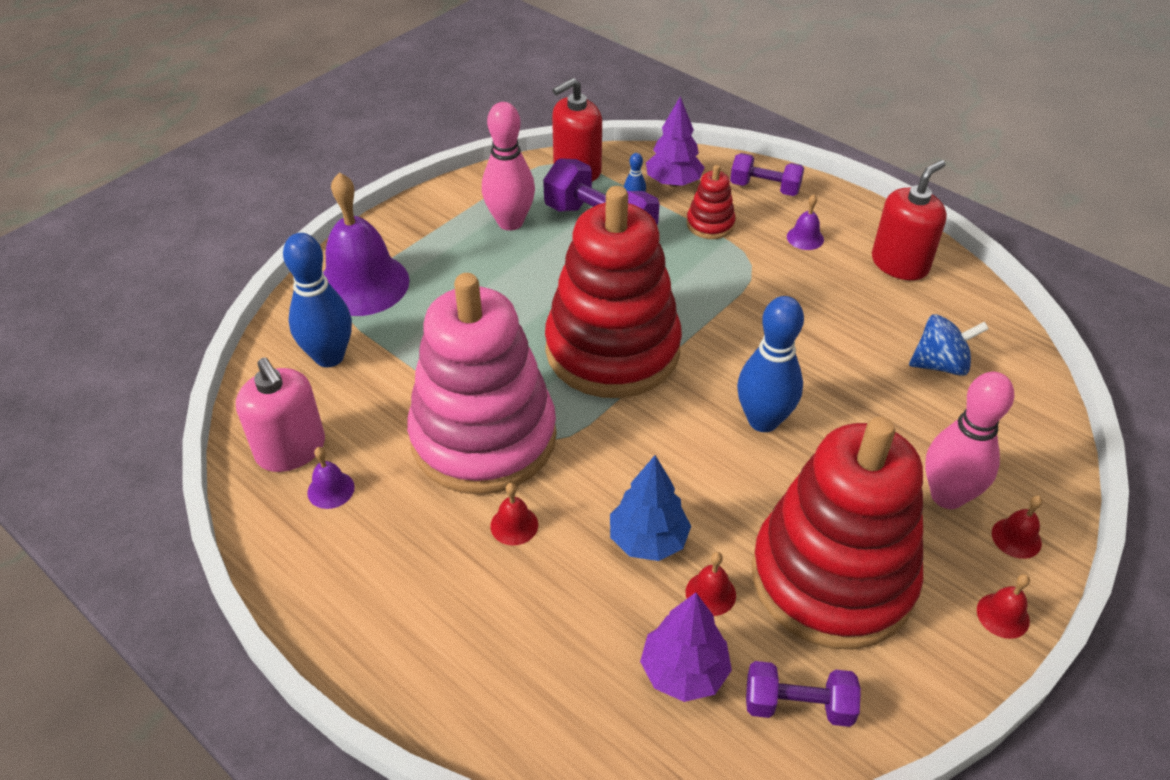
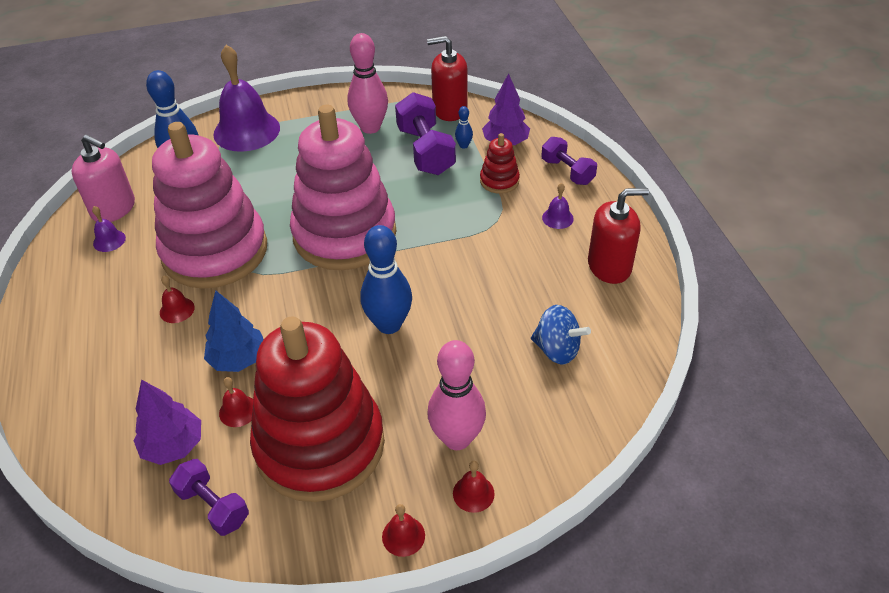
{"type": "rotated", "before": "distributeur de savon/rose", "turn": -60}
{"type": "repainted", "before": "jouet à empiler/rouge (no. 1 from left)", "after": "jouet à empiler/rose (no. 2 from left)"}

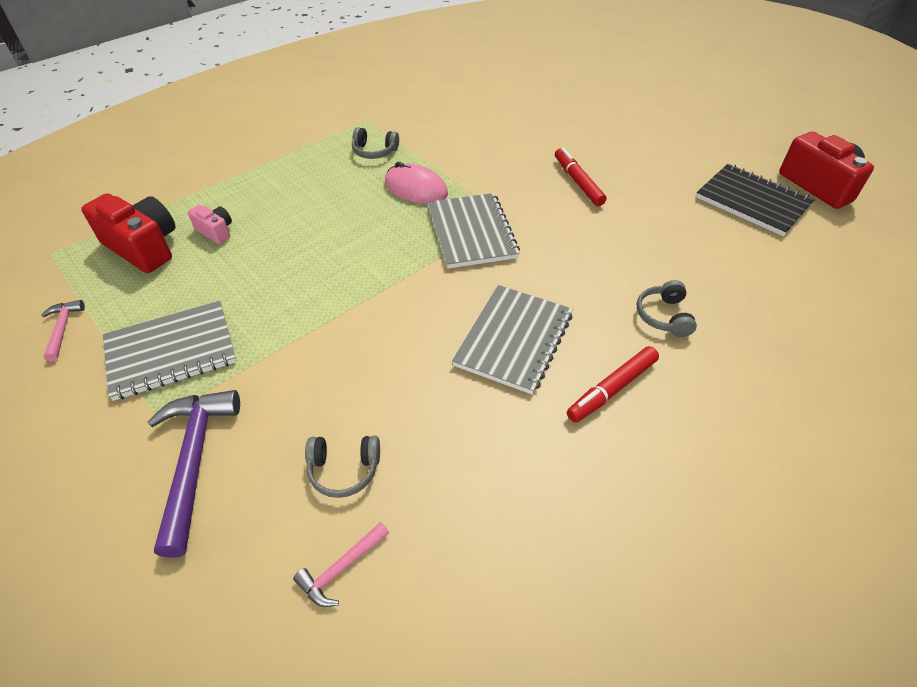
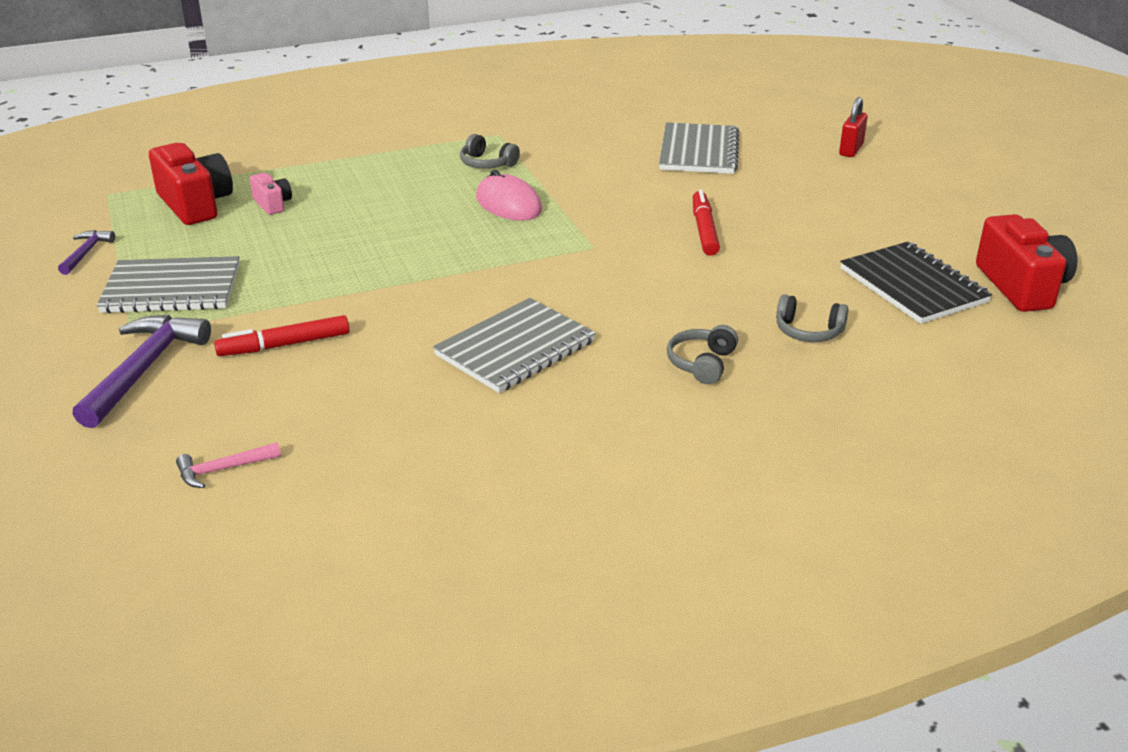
{"type": "repainted", "before": "marteau/rose (no. 1 from left)", "after": "marteau/violet (no. 1 from left)"}
{"type": "shifted", "before": "casque audio/gris (no. 1 from left in the first image)", "after": "casque audio/gris (no. 3 from left)"}
{"type": "shifted", "before": "carnet/gris (no. 2 from left in the first image)", "after": "carnet/gris (no. 3 from left)"}
{"type": "shifted", "before": "feutre/rouge (no. 2 from left in the first image)", "after": "feutre/rouge (no. 1 from left)"}
{"type": "new", "after": "cadenas/rouge"}

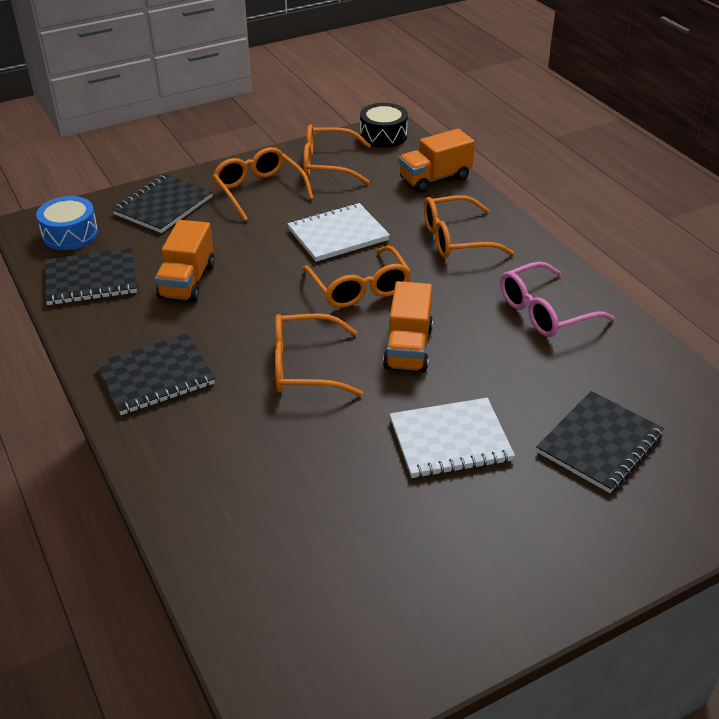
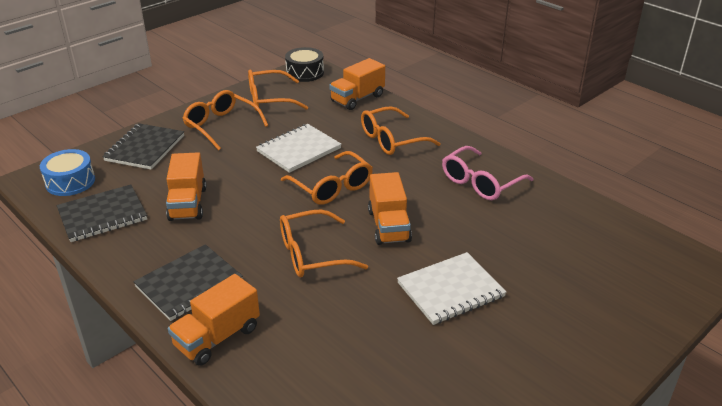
{"type": "gone", "before": "carnet/noir (no. 4 from left)"}
{"type": "new", "after": "camion/orange (no. 2 from left)"}

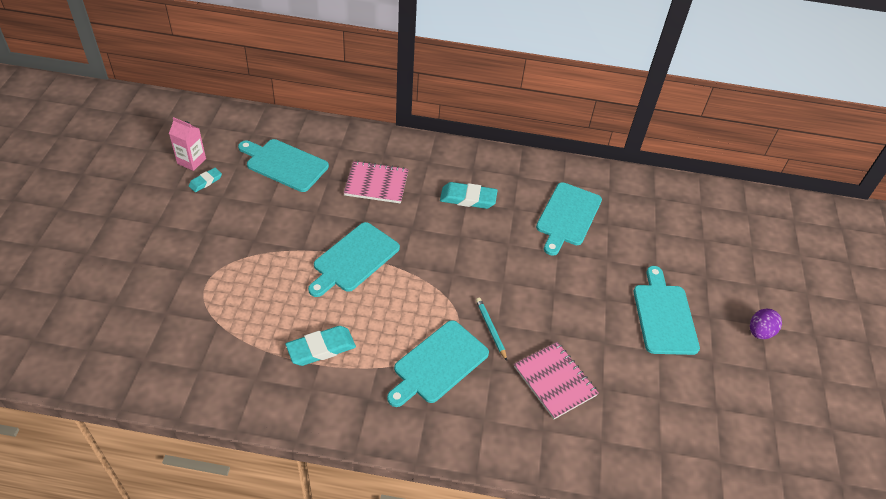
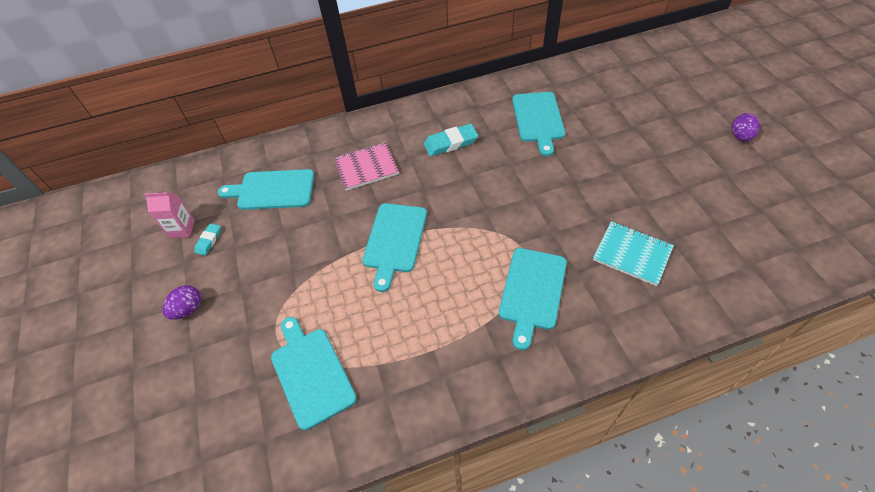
{"type": "gone", "before": "gomme/turquoise (no. 2 from left)"}
{"type": "gone", "before": "crayon/turquoise"}
{"type": "repainted", "before": "carnet/rose (no. 2 from left)", "after": "carnet/turquoise"}
{"type": "shifted", "before": "planche à découper/turquoise (no. 5 from left in the first image)", "after": "planche à découper/turquoise (no. 2 from left)"}
{"type": "new", "after": "œuf/violet (no. 1 from left)"}

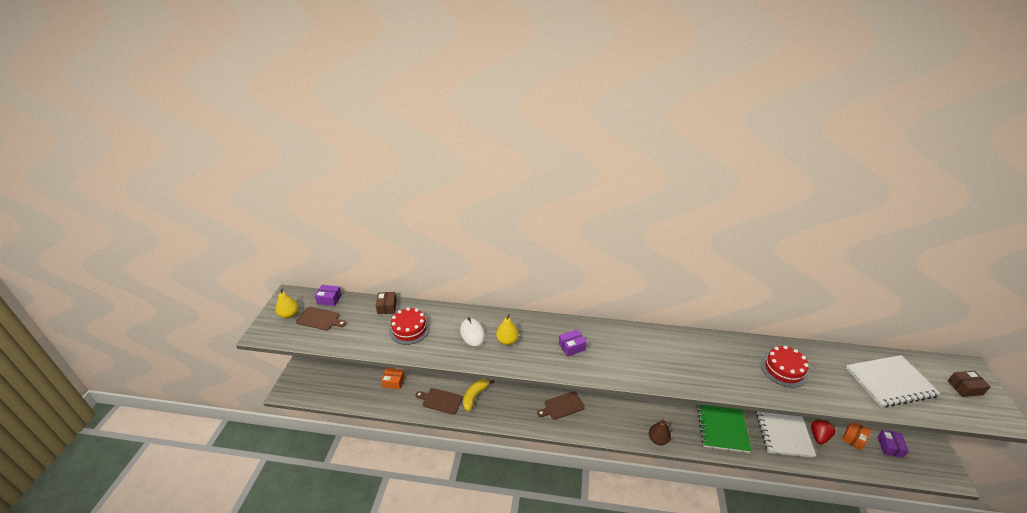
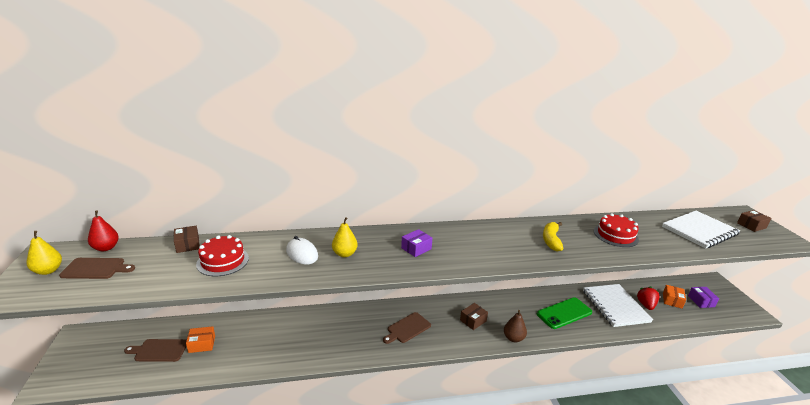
{"type": "swapped", "before": "boîte/violet (no. 1 from left)", "after": "poire/rouge"}
{"type": "shifted", "before": "planche à découper/marron (no. 2 from left)"}
{"type": "shifted", "before": "banane/jaune"}
{"type": "swapped", "before": "carnet/vert", "after": "téléphone/vert"}
{"type": "new", "after": "boîte/marron (no. 2 from left)"}

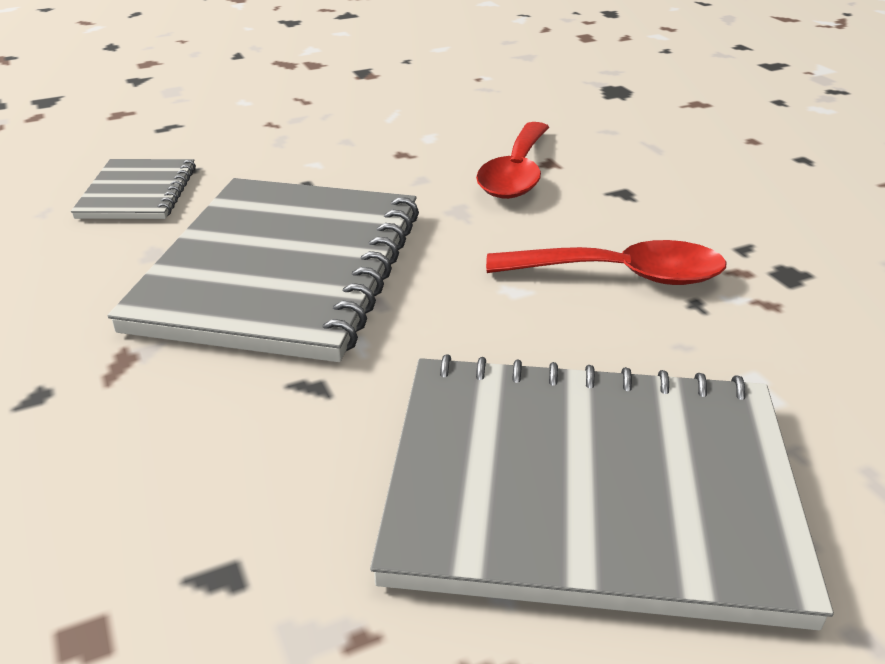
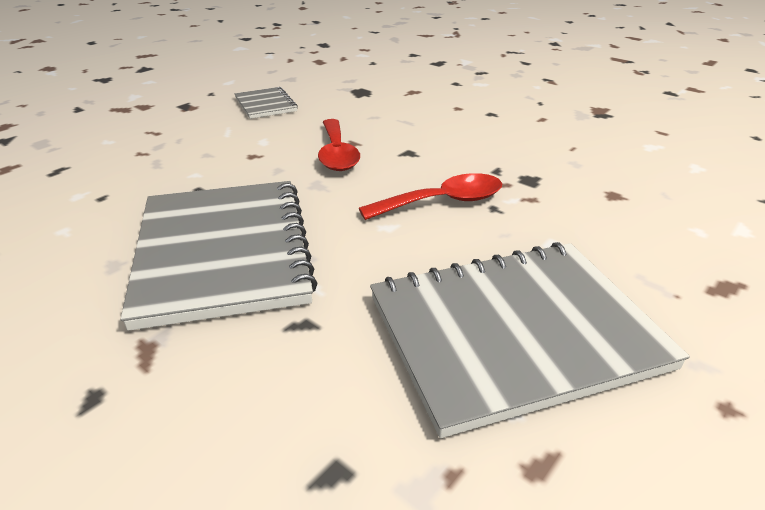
{"type": "shifted", "before": "carnet/gris (no. 1 from left in the first image)", "after": "carnet/gris (no. 2 from left)"}

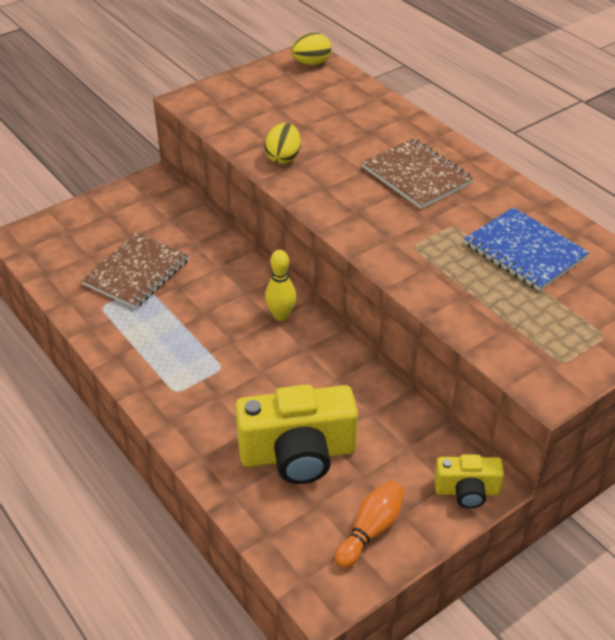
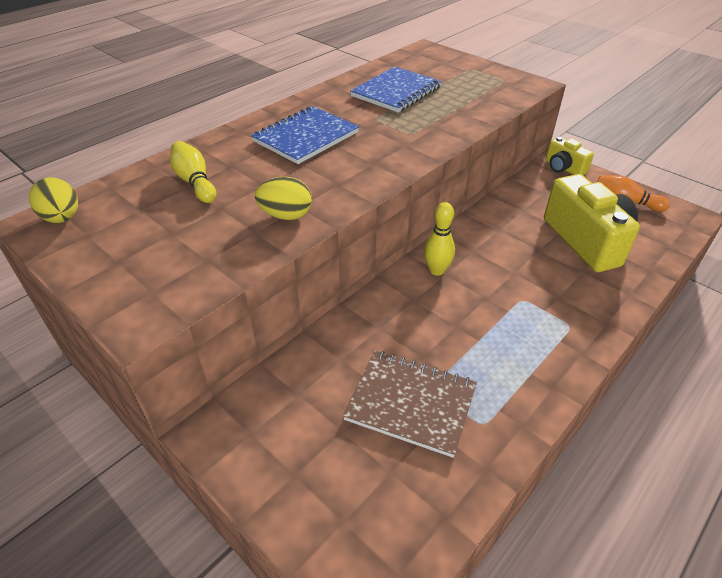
{"type": "repainted", "before": "carnet/marron (no. 2 from left)", "after": "carnet/bleu (no. 1 from left)"}
{"type": "rotated", "before": "appareil photo/jaune (no. 2 from left in the first image)", "turn": 150}
{"type": "new", "after": "quille/jaune (no. 1 from left)"}

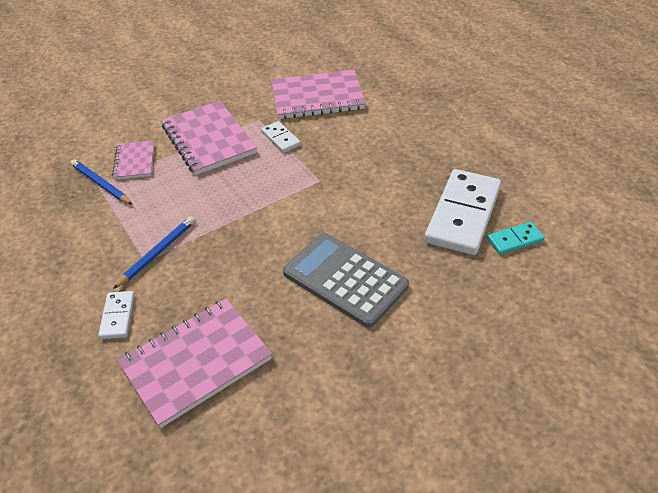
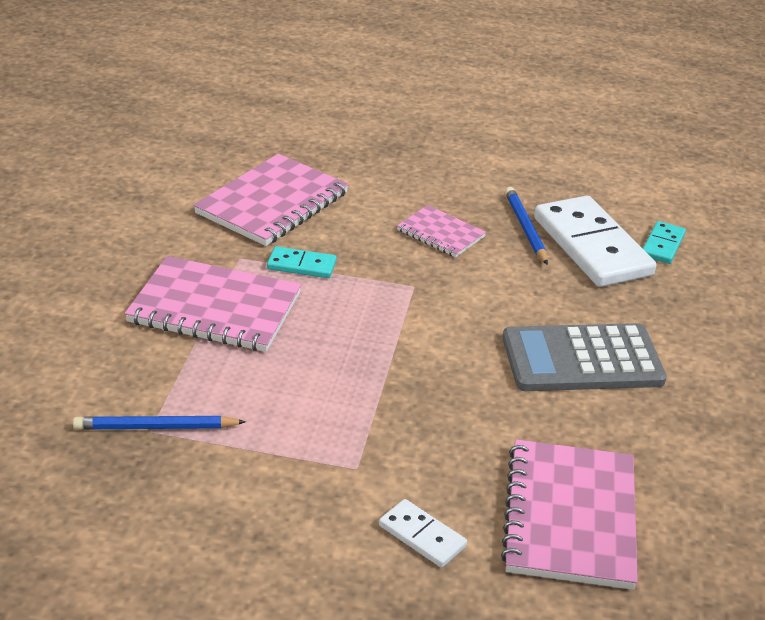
{"type": "shifted", "before": "carnet/rose (no. 1 from left in the first image)", "after": "carnet/rose (no. 3 from left)"}
{"type": "shifted", "before": "crayon/bleu (no. 2 from left)"}
{"type": "repainted", "before": "domino/blanc (no. 2 from left)", "after": "domino/turquoise (no. 1 from left)"}

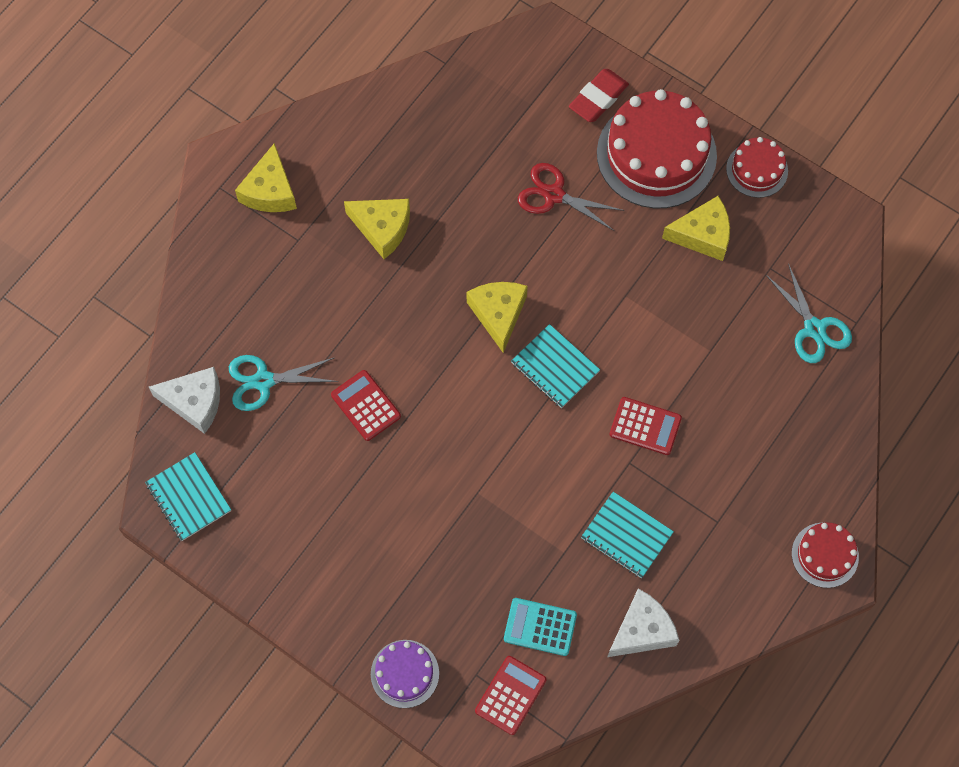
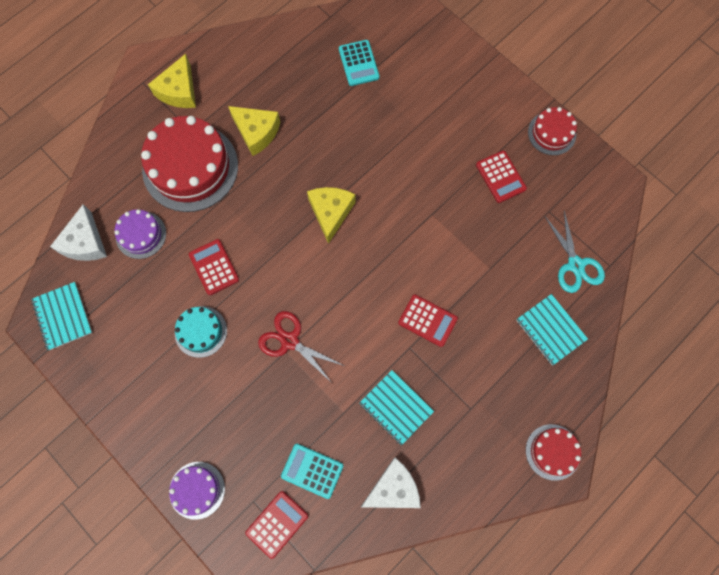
{"type": "rotated", "before": "fromage/blanc (no. 1 from left)", "turn": 75}
{"type": "swapped", "before": "ciseaux/turquoise (no. 1 from left)", "after": "gâteau/violet (no. 1 from left)"}
{"type": "shifted", "before": "carnet/turquoise (no. 2 from left in the first image)", "after": "carnet/turquoise (no. 3 from left)"}
{"type": "shifted", "before": "ciseaux/rouge"}
{"type": "gone", "before": "gomme/rouge"}
{"type": "shifted", "before": "gâteau/rouge (no. 1 from left)"}
{"type": "swapped", "before": "fromage/jaune (no. 4 from left)", "after": "calculatrice/rouge (no. 4 from left)"}
{"type": "new", "after": "gâteau/turquoise"}
{"type": "new", "after": "calculatrice/turquoise (no. 2 from left)"}

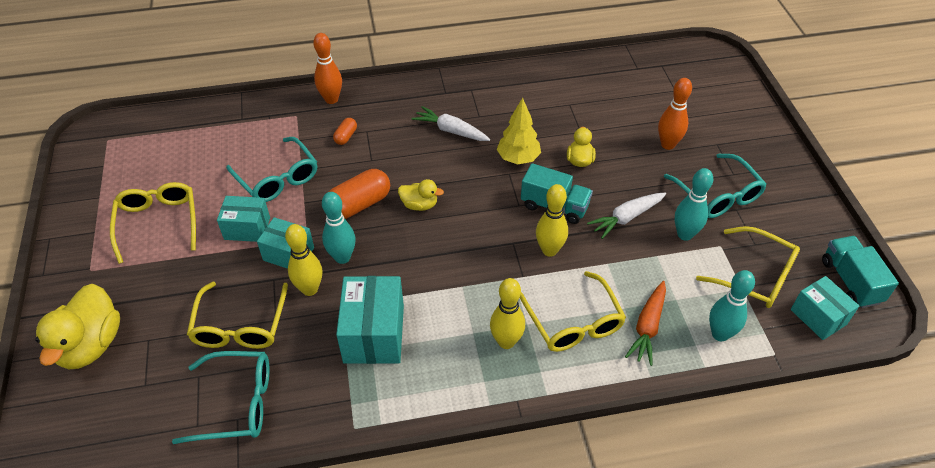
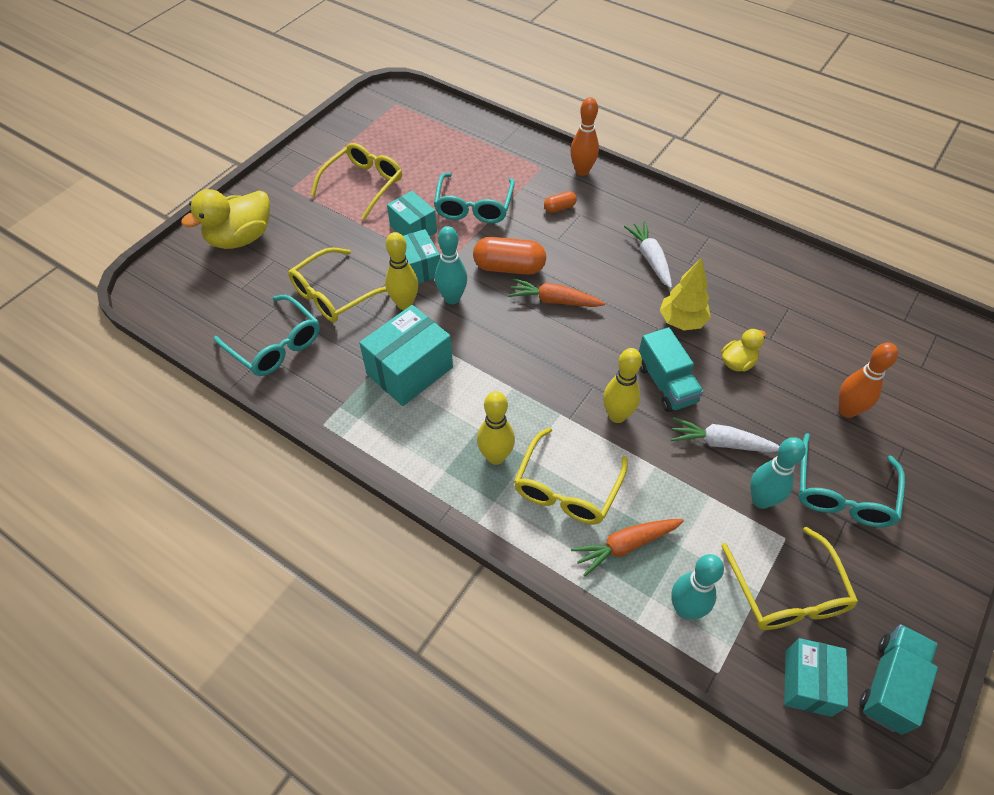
{"type": "swapped", "before": "canard/jaune (no. 2 from left)", "after": "carotte/orange (no. 1 from left)"}

